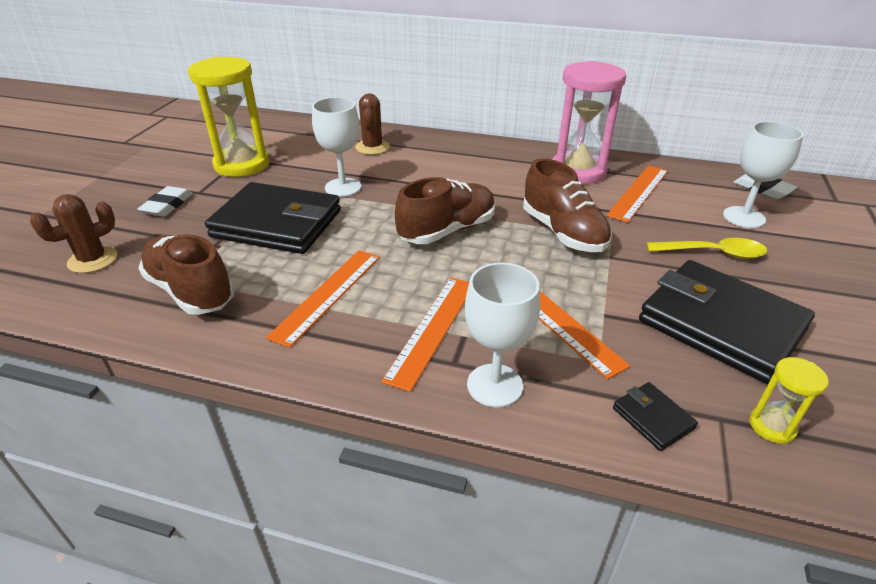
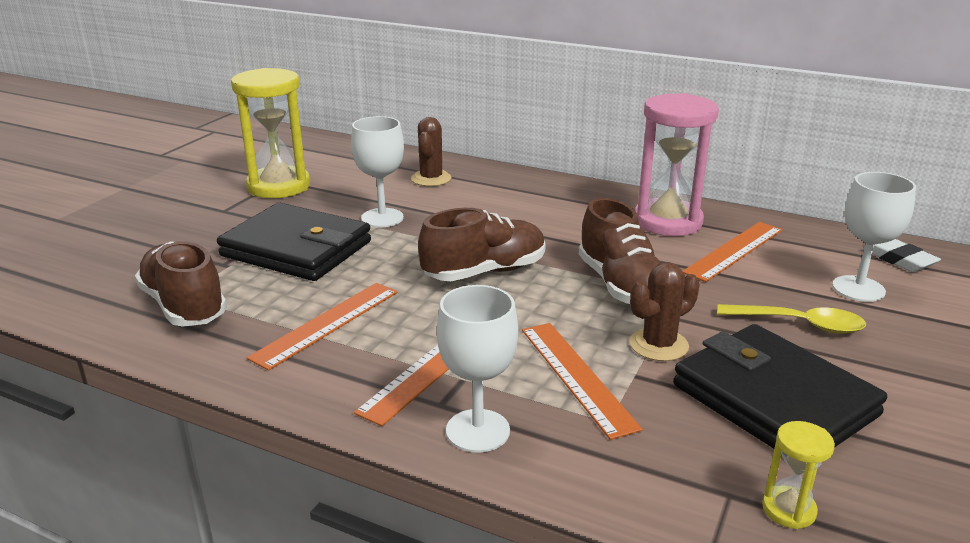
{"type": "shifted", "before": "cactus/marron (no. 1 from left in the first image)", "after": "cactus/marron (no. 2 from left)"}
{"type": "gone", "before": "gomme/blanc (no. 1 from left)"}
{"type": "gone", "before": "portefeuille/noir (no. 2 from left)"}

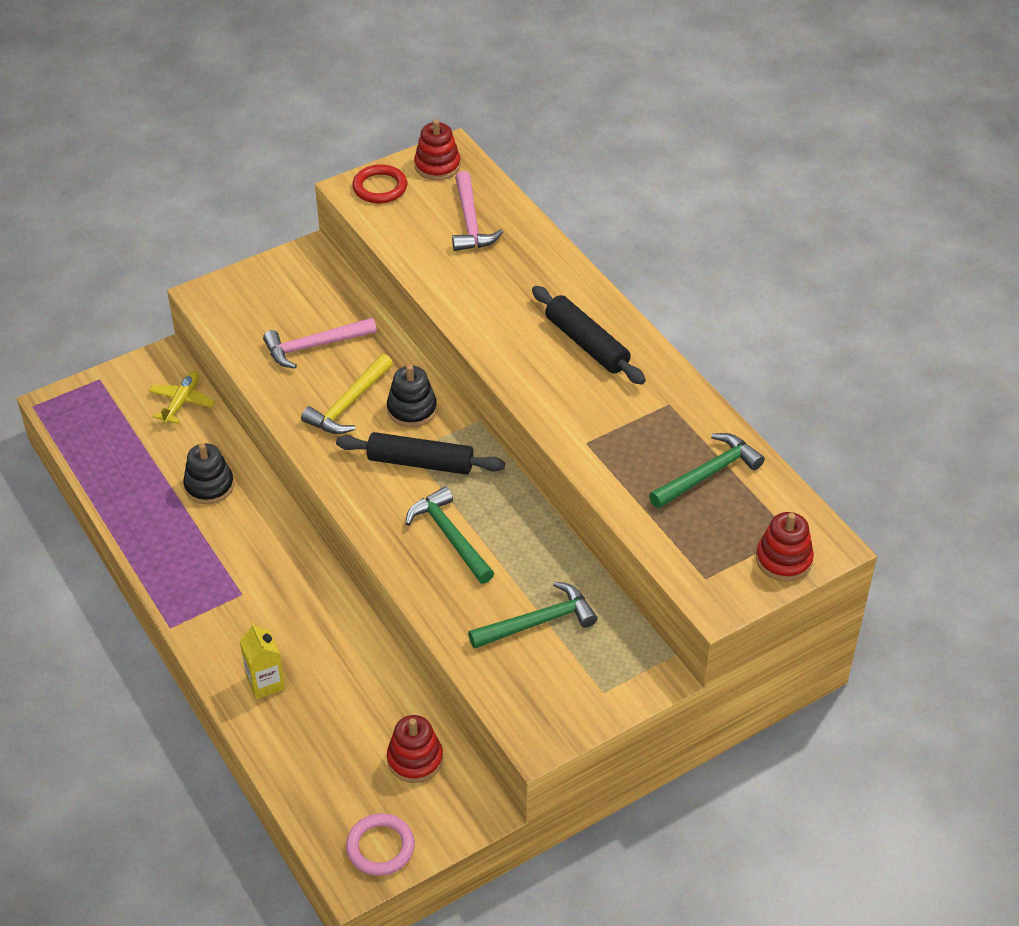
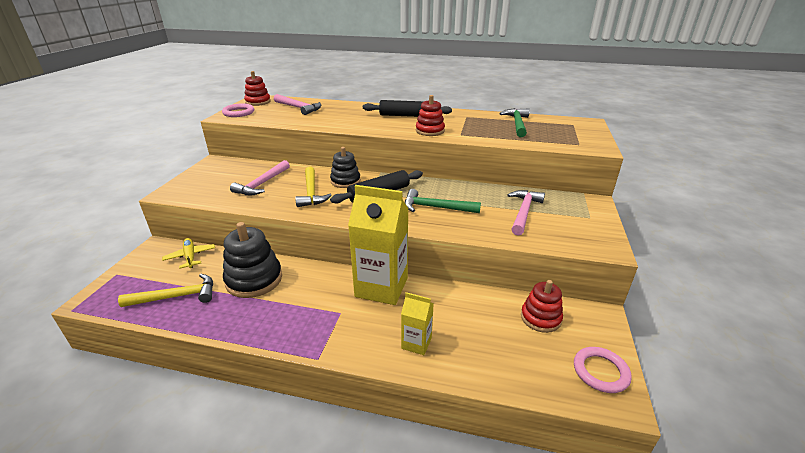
{"type": "scaled", "before": "jouet à empiler/noir (no. 1 from left)", "scale": 1.55}
{"type": "repainted", "before": "anneau/rouge", "after": "anneau/rose (no. 1 from left)"}
{"type": "repainted", "before": "marteau/vert (no. 2 from left)", "after": "marteau/rose (no. 3 from left)"}
{"type": "shifted", "before": "jouet à empiler/rouge (no. 3 from left in the first image)", "after": "jouet à empiler/rouge (no. 2 from left)"}
{"type": "new", "after": "marteau/jaune (no. 1 from left)"}
{"type": "new", "after": "brique de lait/jaune (no. 1 from left)"}

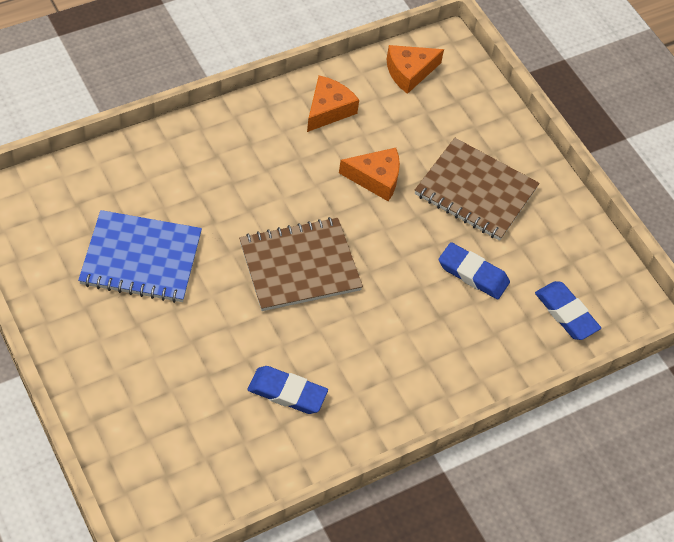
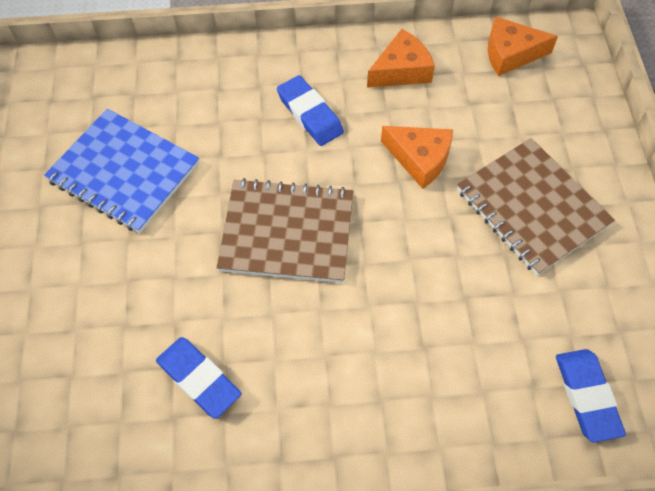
{"type": "shifted", "before": "gomme/bleu (no. 2 from left)"}

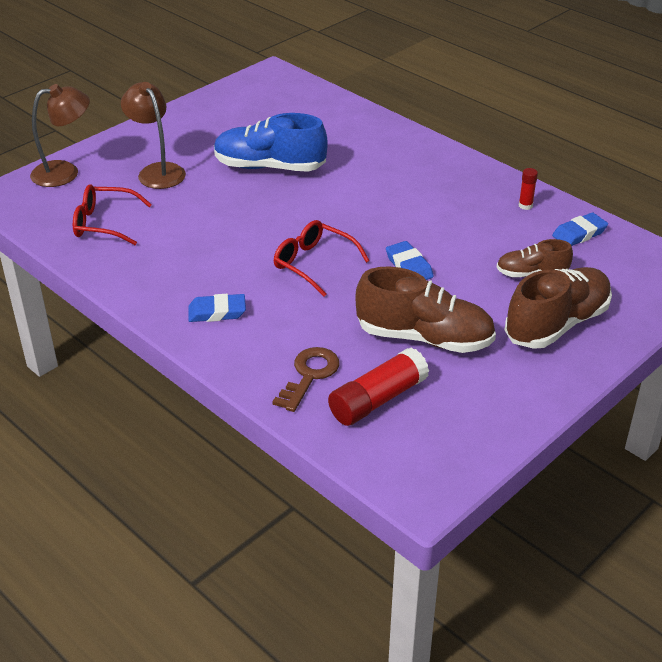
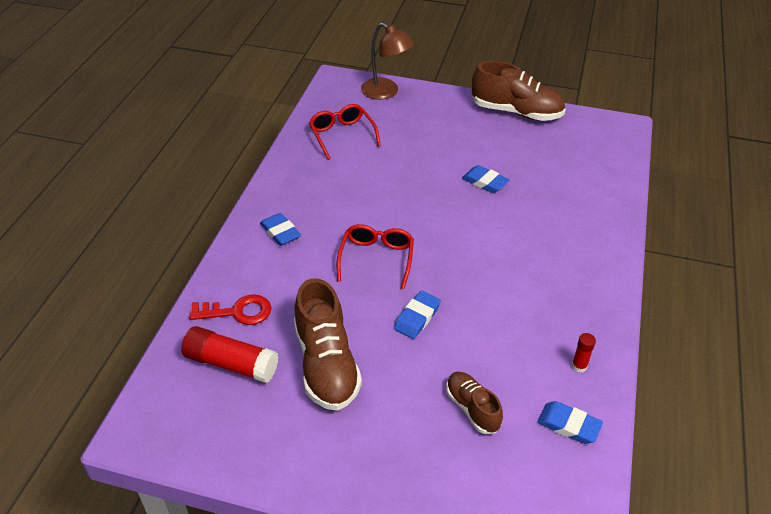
{"type": "gone", "before": "lampe/marron (no. 2 from left)"}
{"type": "swapped", "before": "chaussure/bleu", "after": "gomme/bleu (no. 3 from left)"}
{"type": "repainted", "before": "clé/marron", "after": "clé/rouge"}
{"type": "shifted", "before": "chaussure/marron (no. 3 from left)"}

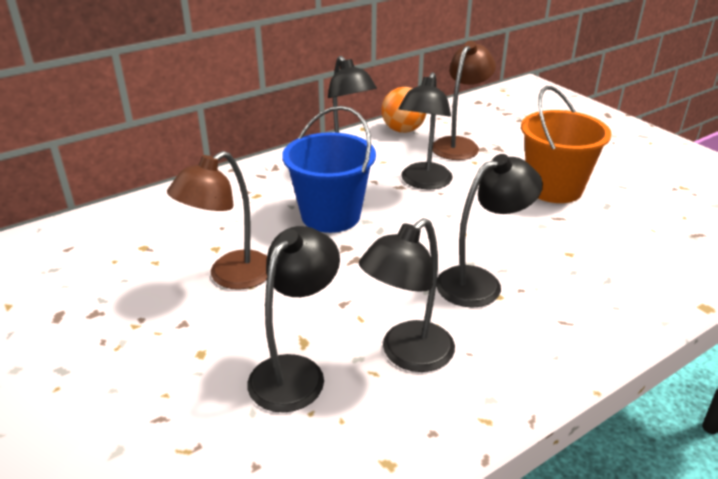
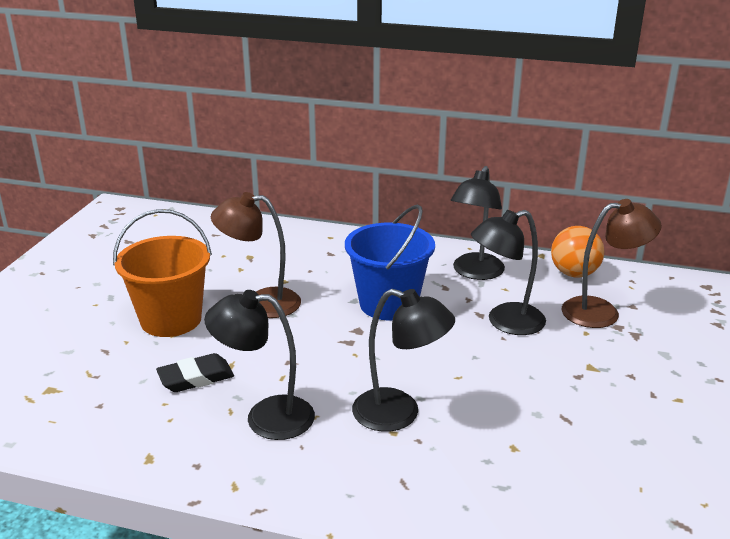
{"type": "swapped", "before": "lampe/noir (no. 1 from left)", "after": "gomme/noir"}
{"type": "shifted", "before": "seau/orange"}

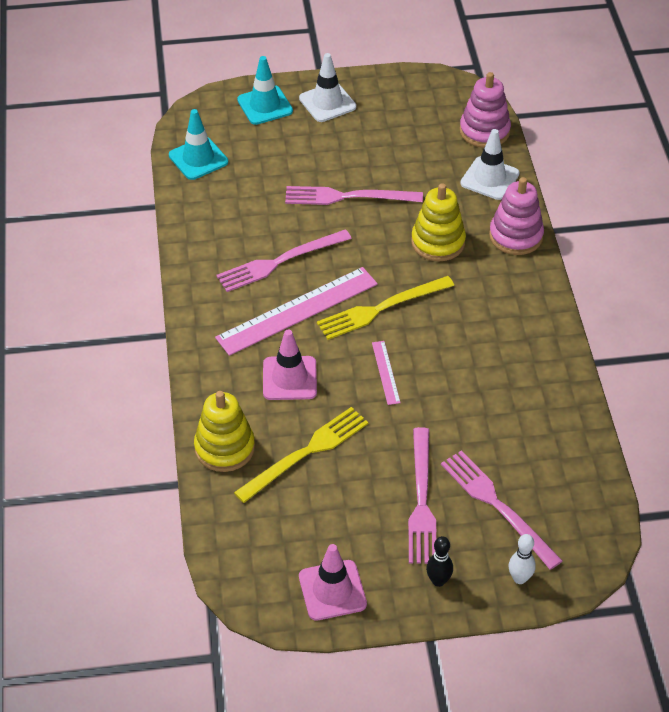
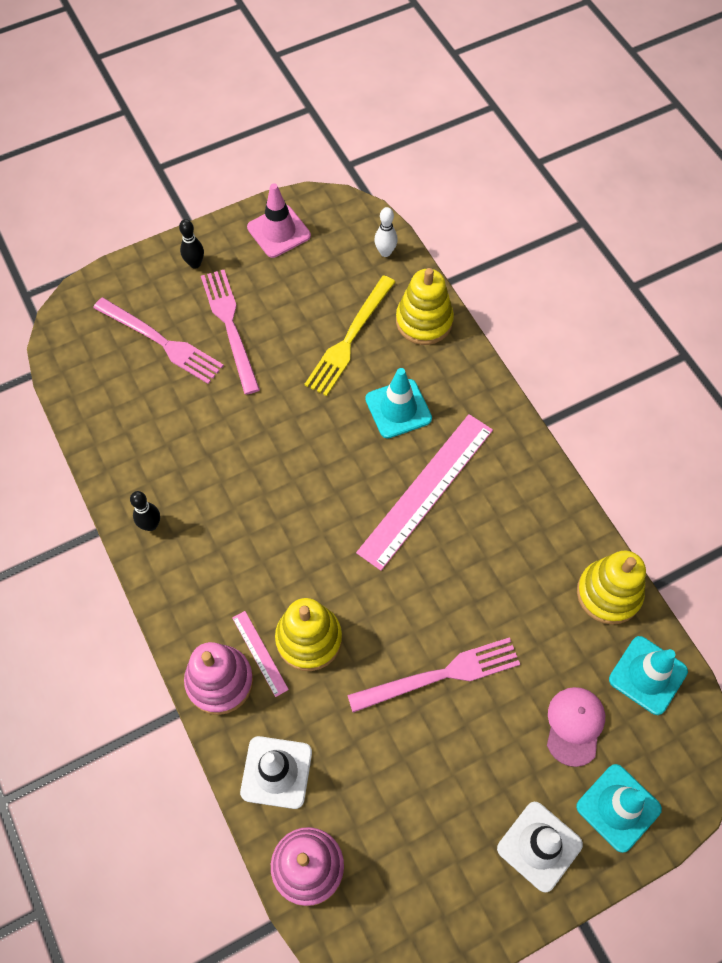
{"type": "gone", "before": "fourchette/rose (no. 1 from left)"}
{"type": "repainted", "before": "cône de chantier/rose (no. 1 from left)", "after": "cône de chantier/turquoise (no. 1 from left)"}
{"type": "gone", "before": "fourchette/jaune (no. 2 from left)"}
{"type": "shifted", "before": "règle/rose (no. 2 from left in the first image)", "after": "règle/rose (no. 1 from left)"}
{"type": "shifted", "before": "quille/blanc"}
{"type": "new", "after": "quille/noir (no. 1 from left)"}
{"type": "new", "after": "casquette/rose"}
{"type": "new", "after": "jouet à empiler/jaune (no. 3 from left)"}

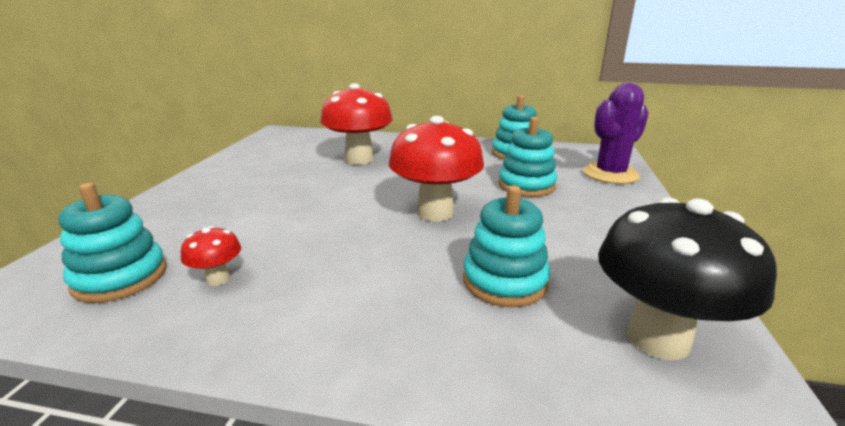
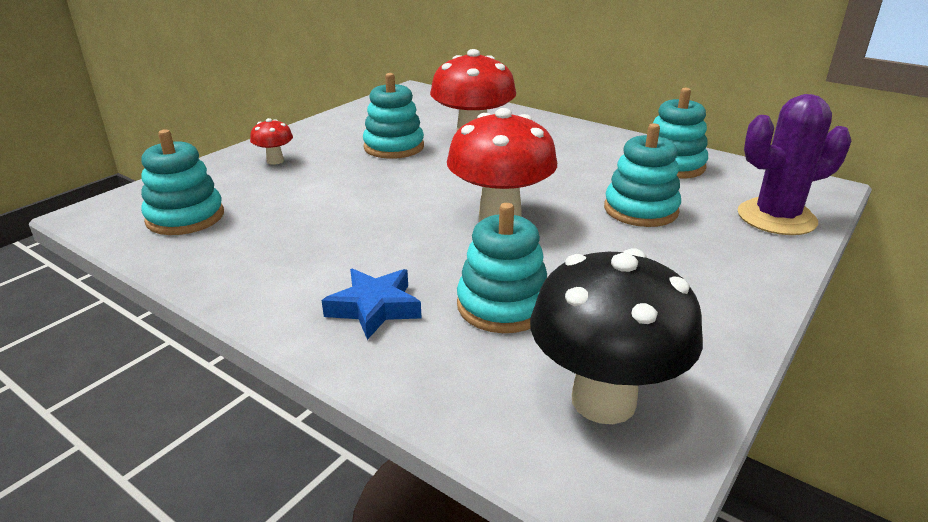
{"type": "shifted", "before": "champignon/rouge (no. 1 from left)"}
{"type": "new", "after": "étoile/bleu"}
{"type": "new", "after": "jouet à empiler/turquoise (no. 2 from left)"}

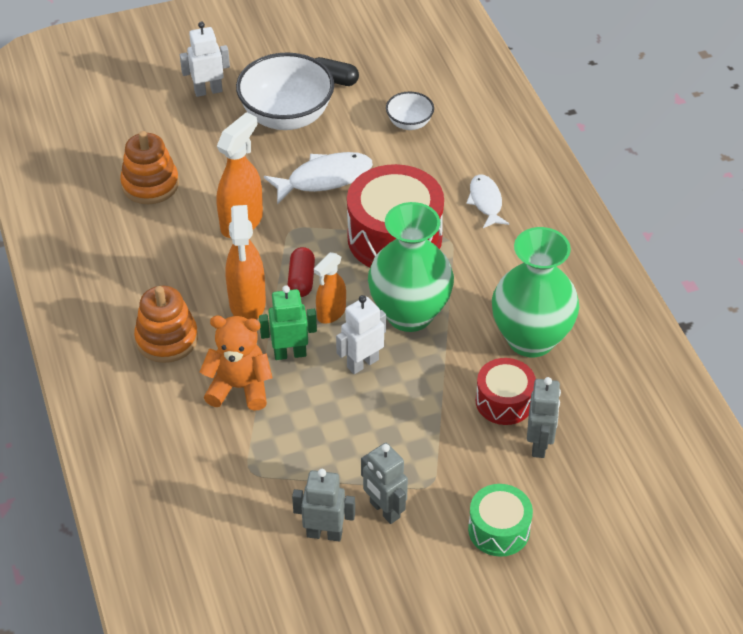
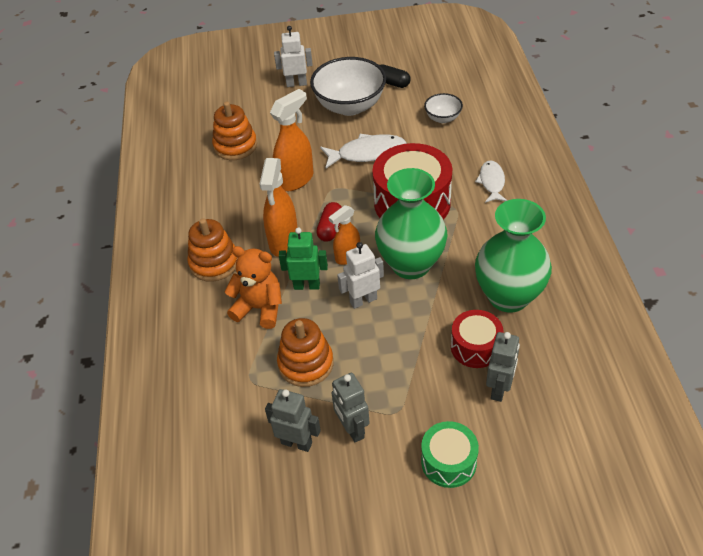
{"type": "new", "after": "jouet à empiler/orange (no. 3 from left)"}

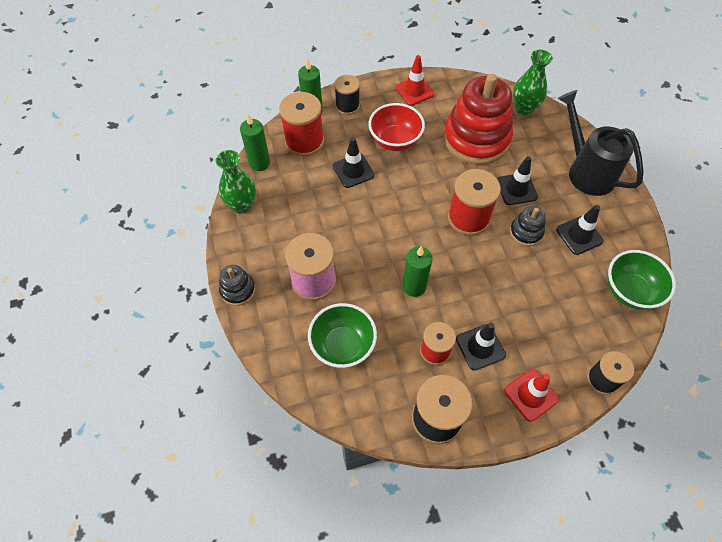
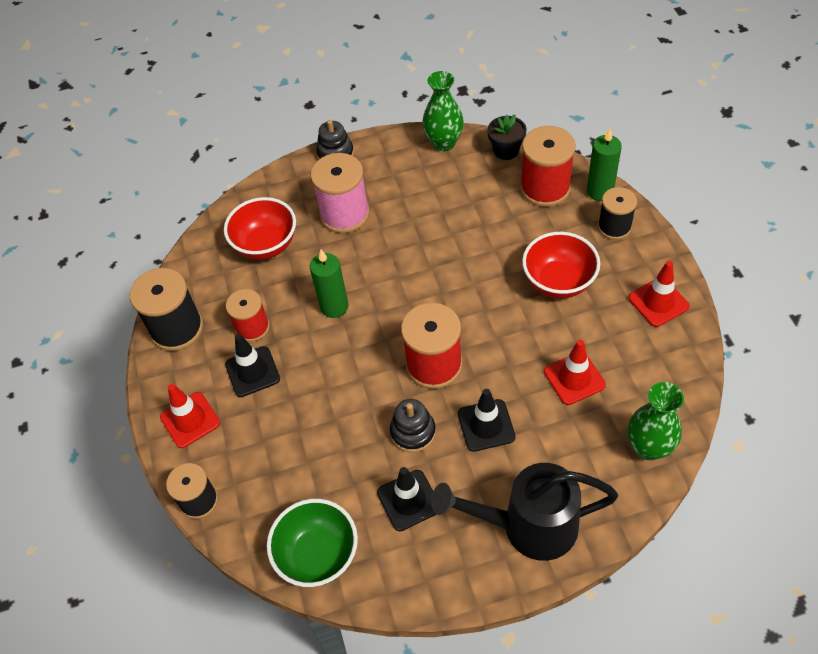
{"type": "swapped", "before": "bougie/vert (no. 1 from left)", "after": "pot de fleurs/noir"}
{"type": "repainted", "before": "bol/vert (no. 1 from left)", "after": "bol/rouge (no. 1 from left)"}
{"type": "gone", "before": "cône de chantier/noir (no. 1 from left)"}
{"type": "swapped", "before": "jouet à empiler/rouge", "after": "cône de chantier/rouge (no. 2 from left)"}
{"type": "rotated", "before": "arrosoir/noir", "turn": -150}

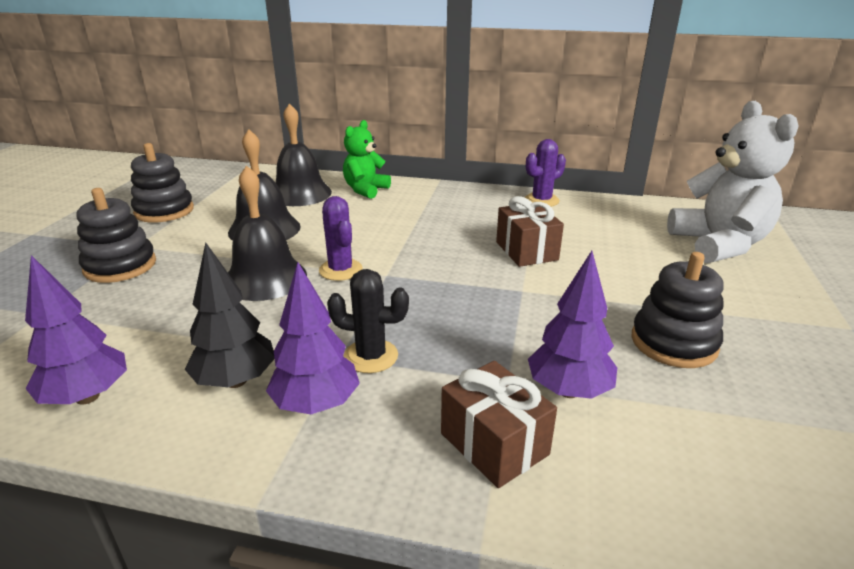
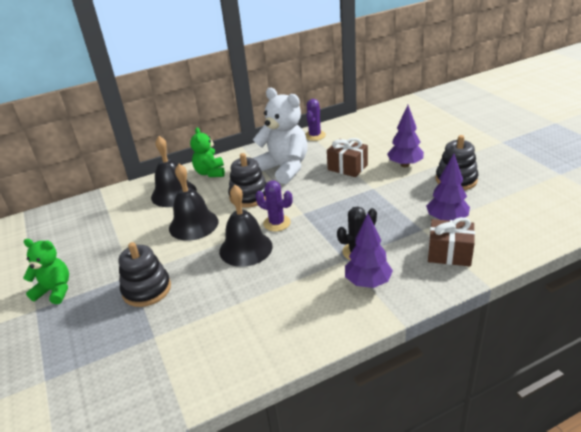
{"type": "shifted", "before": "arbre/violet (no. 1 from left in the first image)", "after": "arbre/violet (no. 2 from left)"}
{"type": "shifted", "before": "jouet à empiler/noir (no. 2 from left)"}
{"type": "gone", "before": "arbre/noir"}
{"type": "shifted", "before": "ours en peluche/blanc"}
{"type": "new", "after": "ours en peluche/vert (no. 1 from left)"}

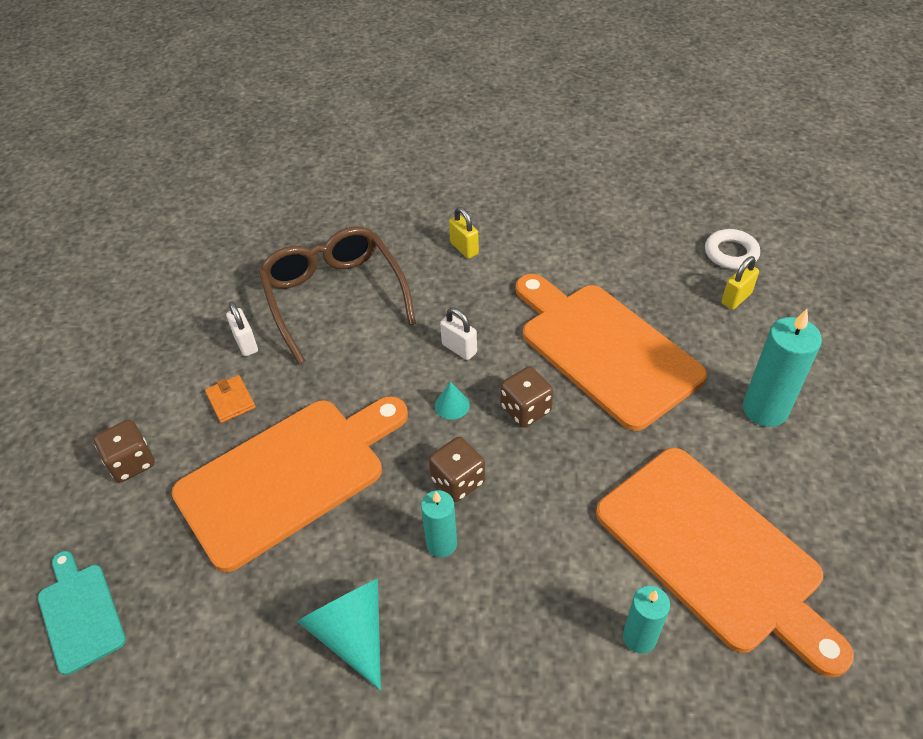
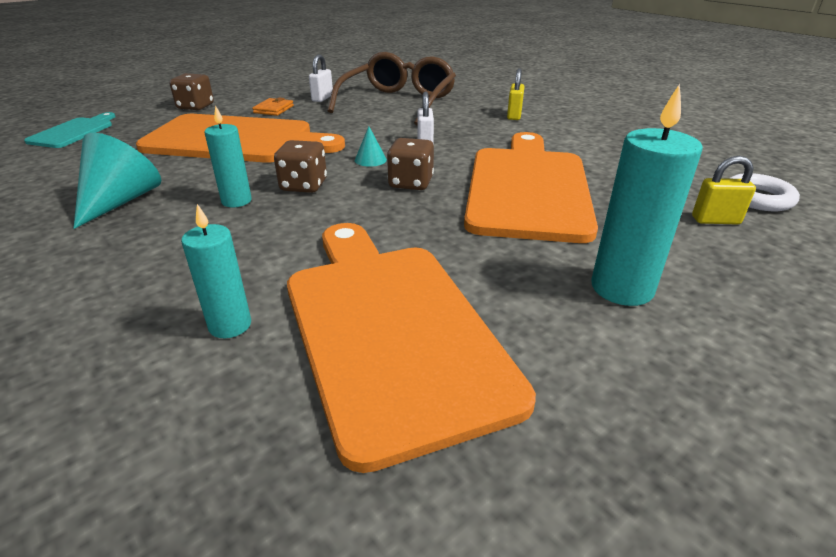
{"type": "rotated", "before": "planche à découper/orange (no. 3 from left in the first image)", "turn": 150}

